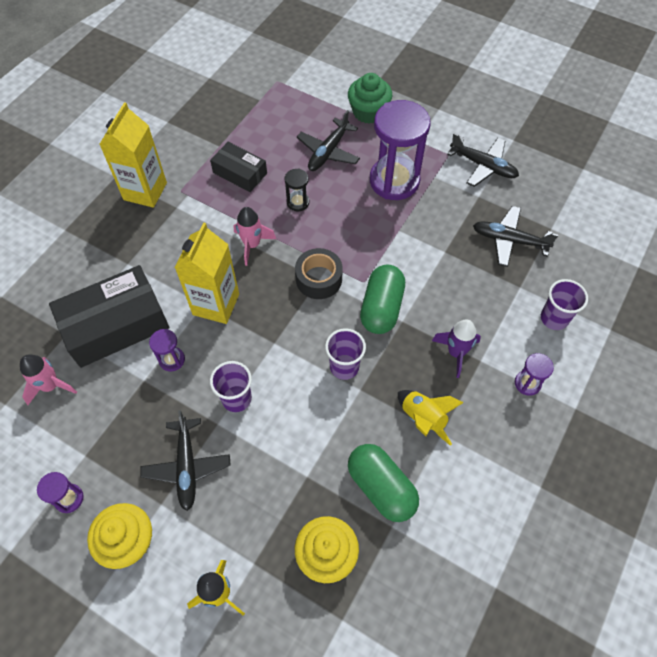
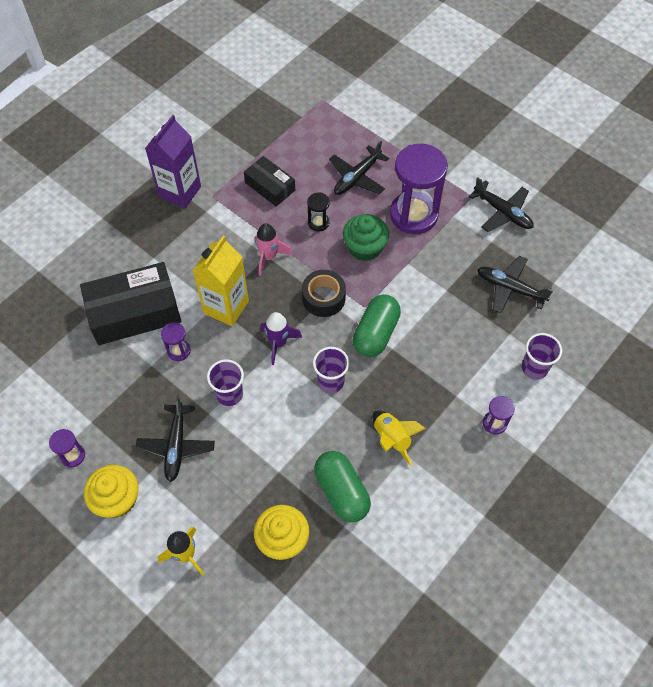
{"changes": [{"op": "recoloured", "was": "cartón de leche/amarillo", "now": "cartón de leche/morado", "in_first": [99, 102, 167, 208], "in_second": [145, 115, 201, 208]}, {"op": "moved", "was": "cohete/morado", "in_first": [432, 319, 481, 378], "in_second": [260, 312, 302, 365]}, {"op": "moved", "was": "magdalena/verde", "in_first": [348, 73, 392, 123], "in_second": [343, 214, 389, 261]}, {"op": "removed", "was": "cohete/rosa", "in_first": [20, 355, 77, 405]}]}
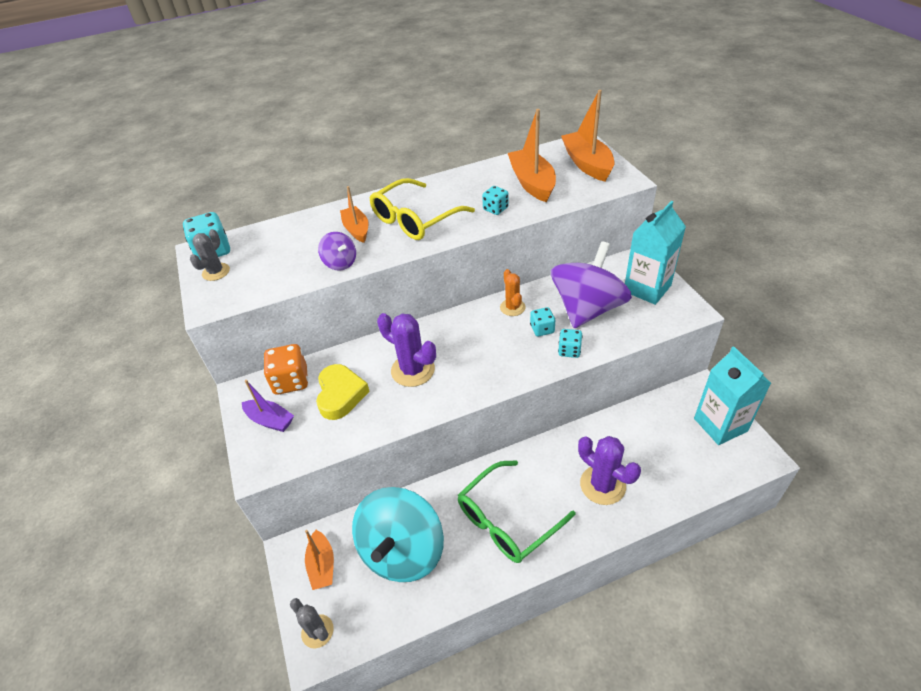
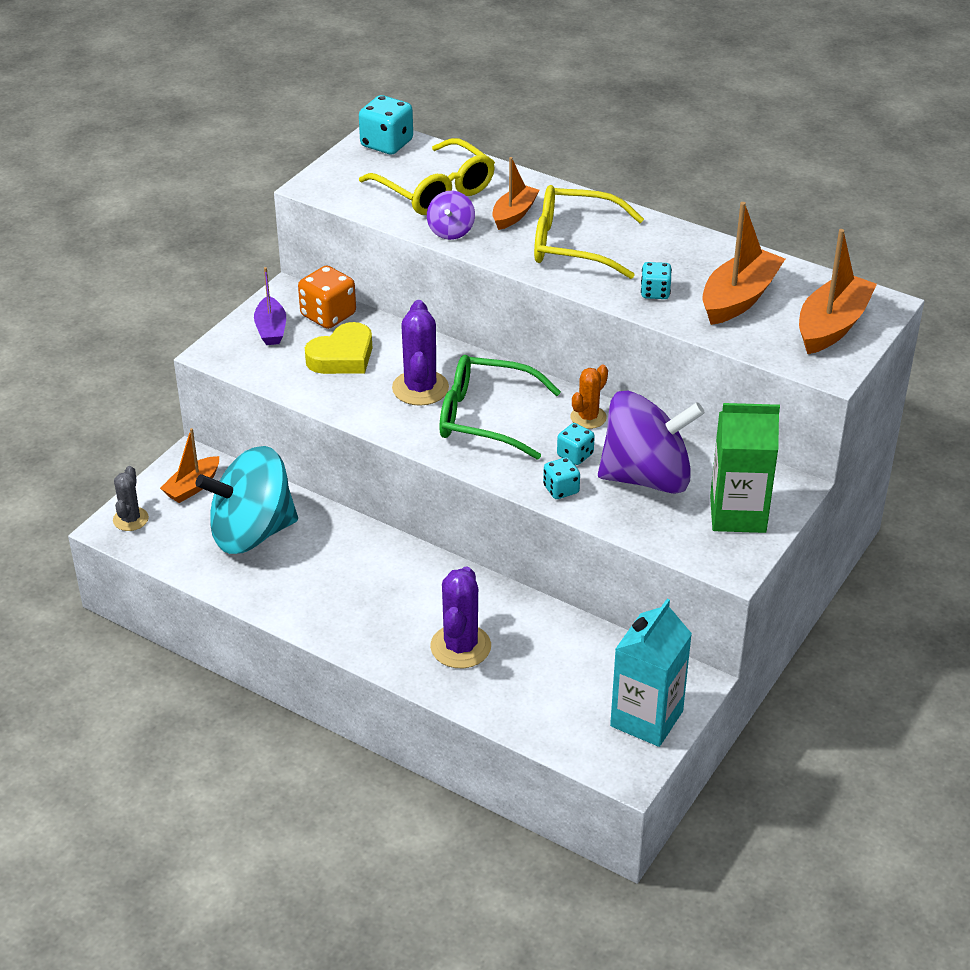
{"changes": [{"op": "added", "now": "gafas/amarillo", "in_second": [359, 138, 495, 215]}, {"op": "moved", "was": "gafas/verde", "in_first": [458, 460, 576, 563], "in_second": [439, 355, 561, 460]}, {"op": "recoloured", "was": "cartón de leche/turquesa", "now": "cartón de leche/verde", "in_first": [625, 201, 686, 305], "in_second": [710, 403, 780, 533]}, {"op": "removed", "was": "cactus/gris", "in_first": [190, 229, 230, 281]}]}
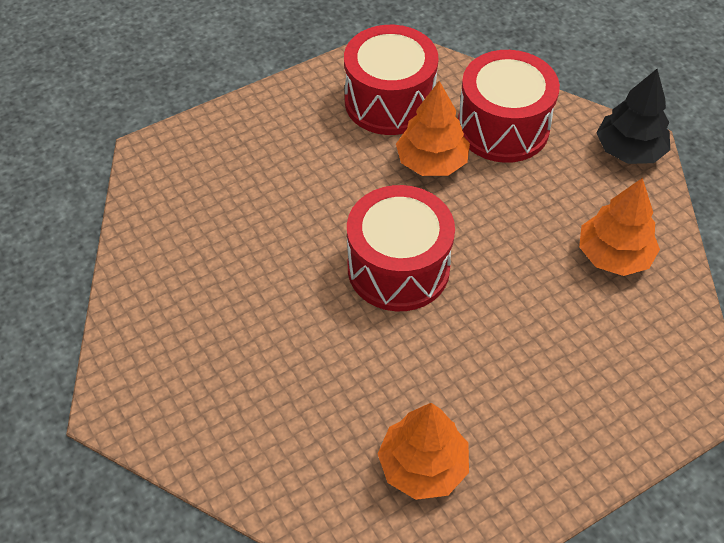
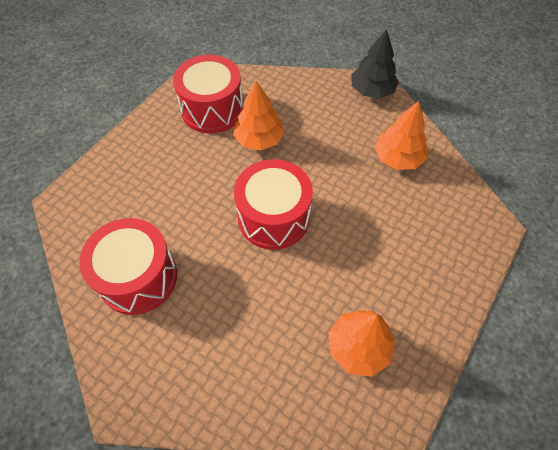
{"changes": [{"op": "moved", "was": "tambor/rojo", "in_first": [458, 50, 560, 163], "in_second": [79, 218, 177, 315]}]}
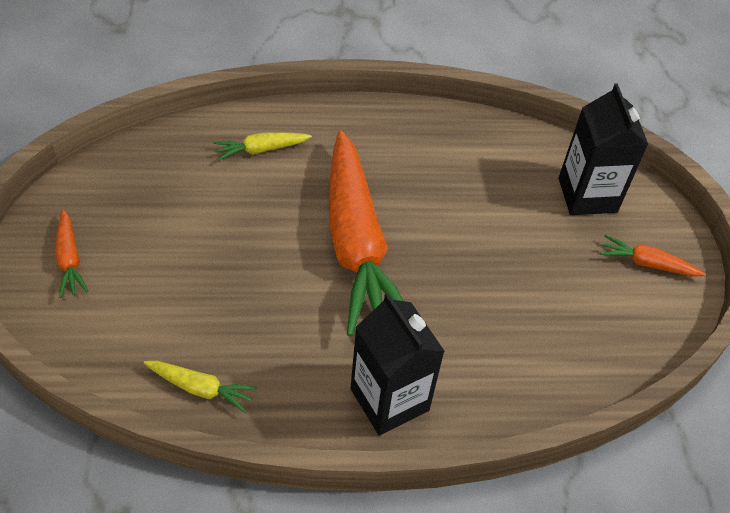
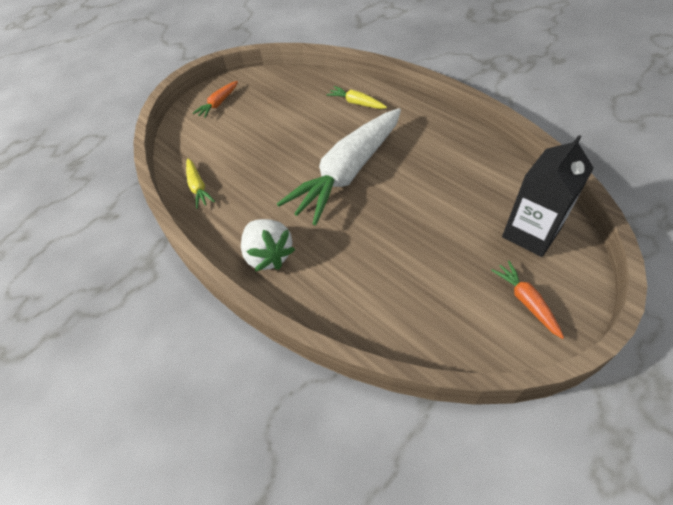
{"changes": [{"op": "replaced", "was": "cartón de leche/negro", "now": "fresa/blanco", "in_first": [350, 293, 445, 436], "in_second": [241, 219, 295, 271]}, {"op": "recoloured", "was": "zanahoria/naranja", "now": "zanahoria/blanco", "in_first": [329, 130, 404, 337], "in_second": [277, 108, 401, 225]}]}
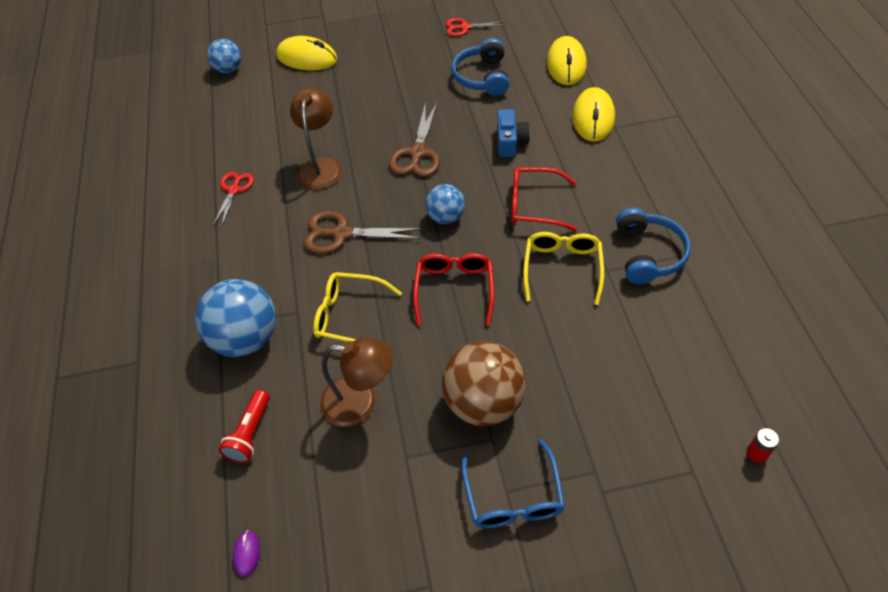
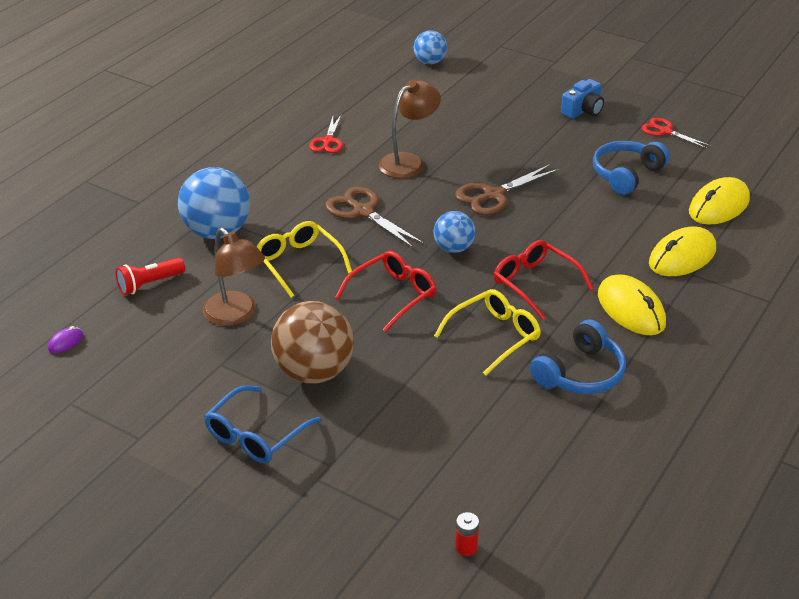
{"changes": [{"op": "turned", "was": "tijeras/rojo", "in_first": [213, 172, 254, 228], "in_second": [309, 115, 343, 153], "clockwise": 135}, {"op": "moved", "was": "cámara/azul", "in_first": [497, 109, 530, 157], "in_second": [561, 79, 604, 119]}, {"op": "moved", "was": "ratón/amarillo", "in_first": [276, 36, 338, 70], "in_second": [598, 274, 666, 335]}]}
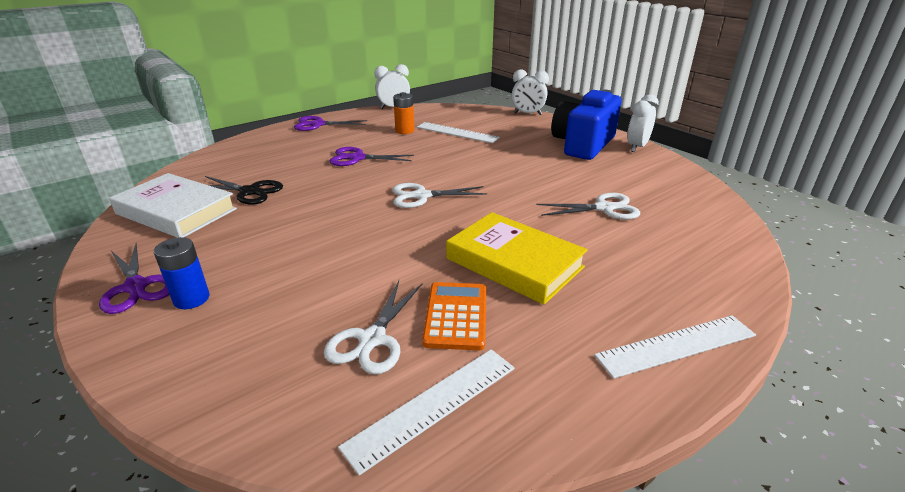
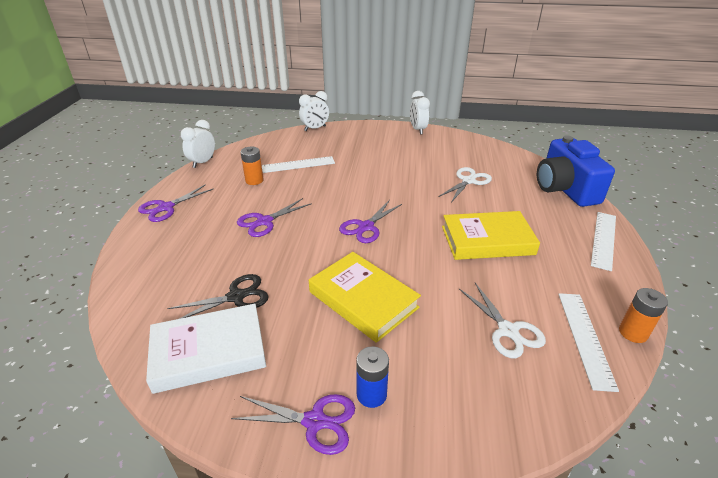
{"changes": [{"op": "added", "now": "libro/amarillo", "in_second": [309, 252, 421, 343]}, {"op": "recoloured", "was": "tijeras/blanco", "now": "tijeras/morado", "in_first": [392, 183, 487, 208], "in_second": [339, 200, 402, 243]}, {"op": "moved", "was": "cámara/azul", "in_first": [551, 90, 622, 160], "in_second": [537, 135, 615, 207]}, {"op": "added", "now": "pila/naranja", "in_second": [619, 288, 668, 343]}, {"op": "removed", "was": "calculadora/naranja", "in_first": [422, 282, 486, 350]}]}
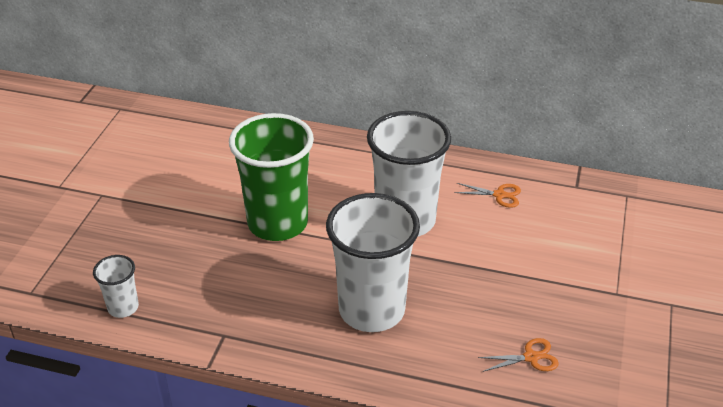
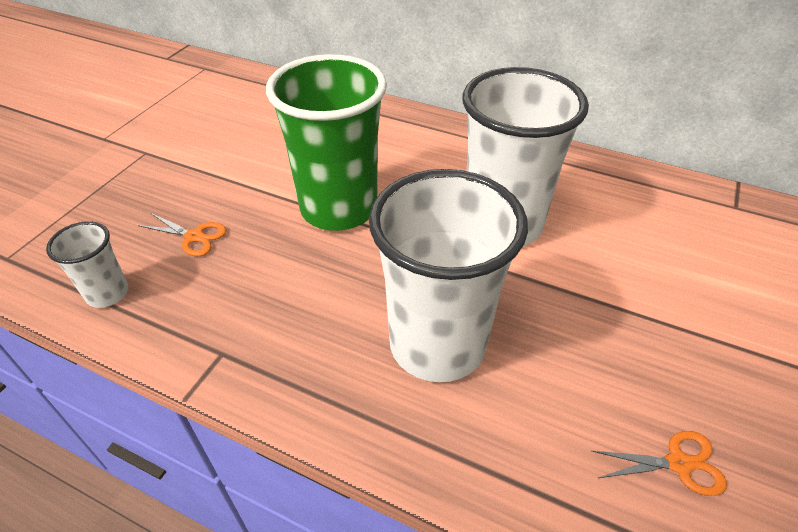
{"changes": [{"op": "moved", "was": "tijeras/naranja", "in_first": [455, 183, 521, 208], "in_second": [138, 213, 227, 256]}]}
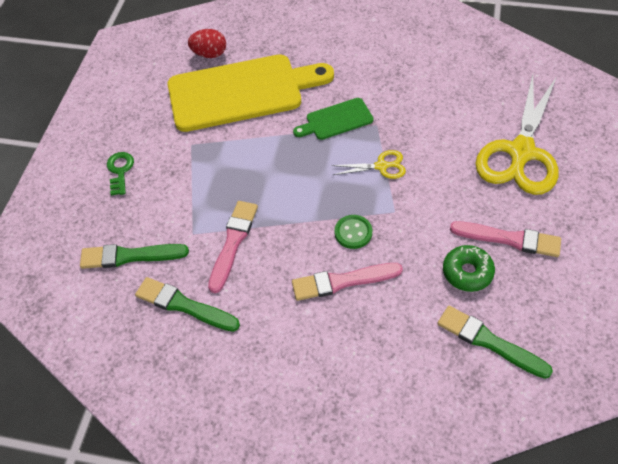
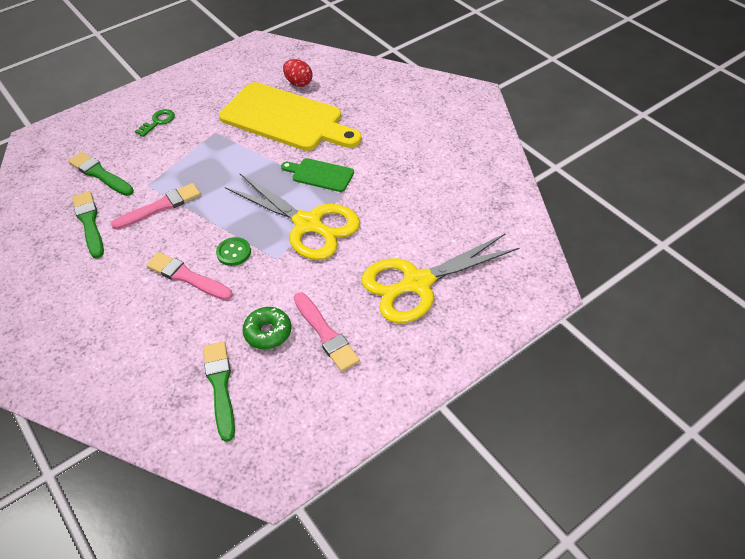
{"changes": [{"op": "resized", "was": "tijeras/amarillo", "in_first": [331, 150, 406, 179], "in_second": [225, 173, 360, 260], "ratio": 2.23}]}
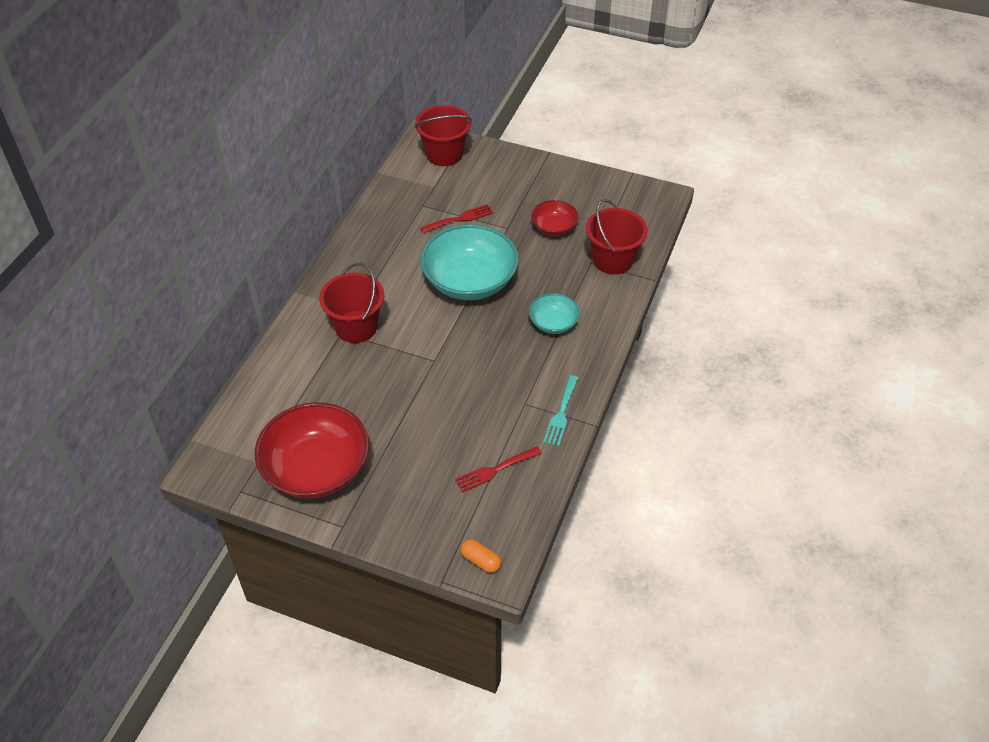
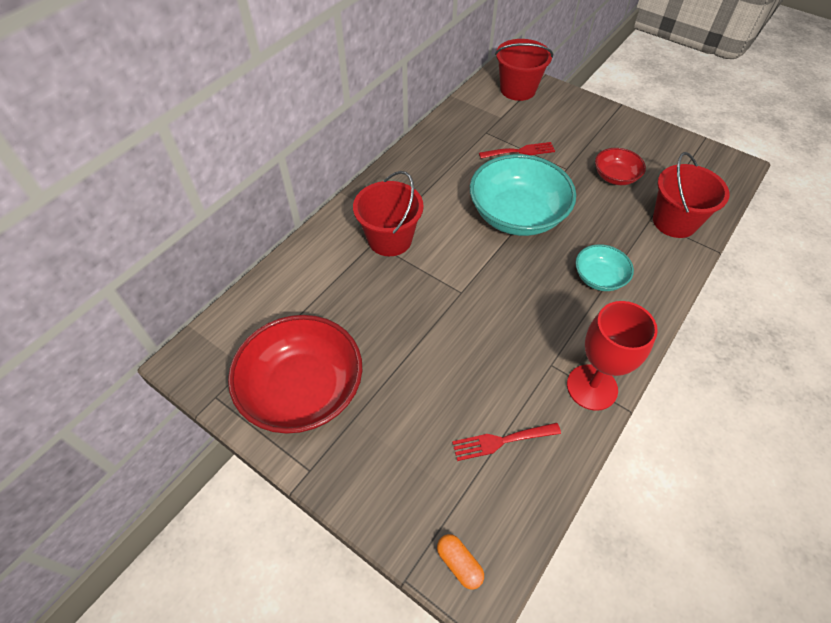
{"changes": [{"op": "replaced", "was": "tenedor/turquesa", "now": "copa/rojo", "in_first": [543, 375, 578, 446], "in_second": [567, 301, 658, 411]}]}
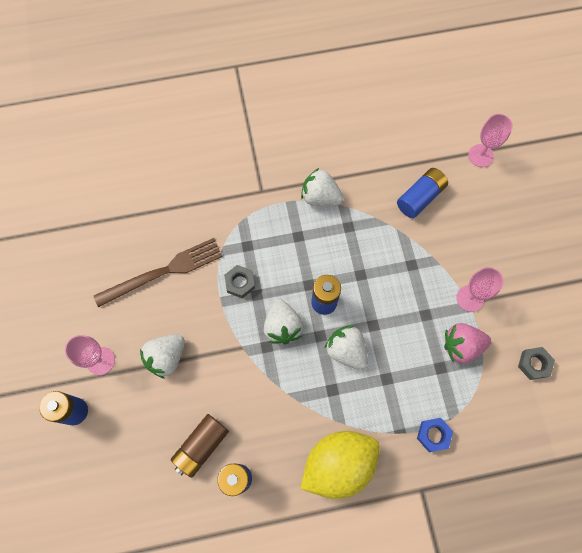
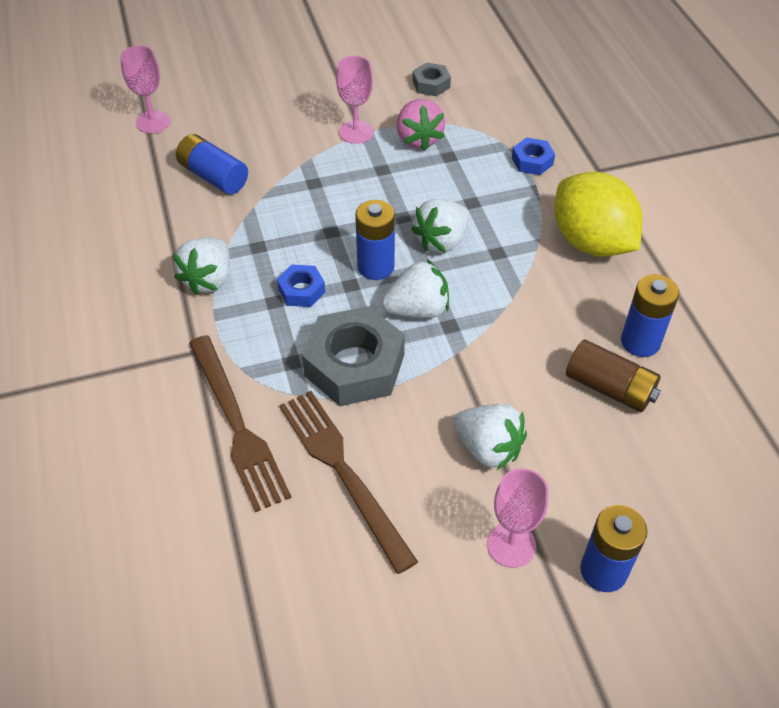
{"changes": [{"op": "added", "now": "tenedor/marrón", "in_second": [189, 335, 292, 512]}, {"op": "added", "now": "tuerca/azul", "in_second": [277, 265, 325, 307]}, {"op": "resized", "was": "tuerca/gris", "in_first": [224, 265, 255, 298], "in_second": [302, 306, 405, 406], "ratio": 2.03}]}
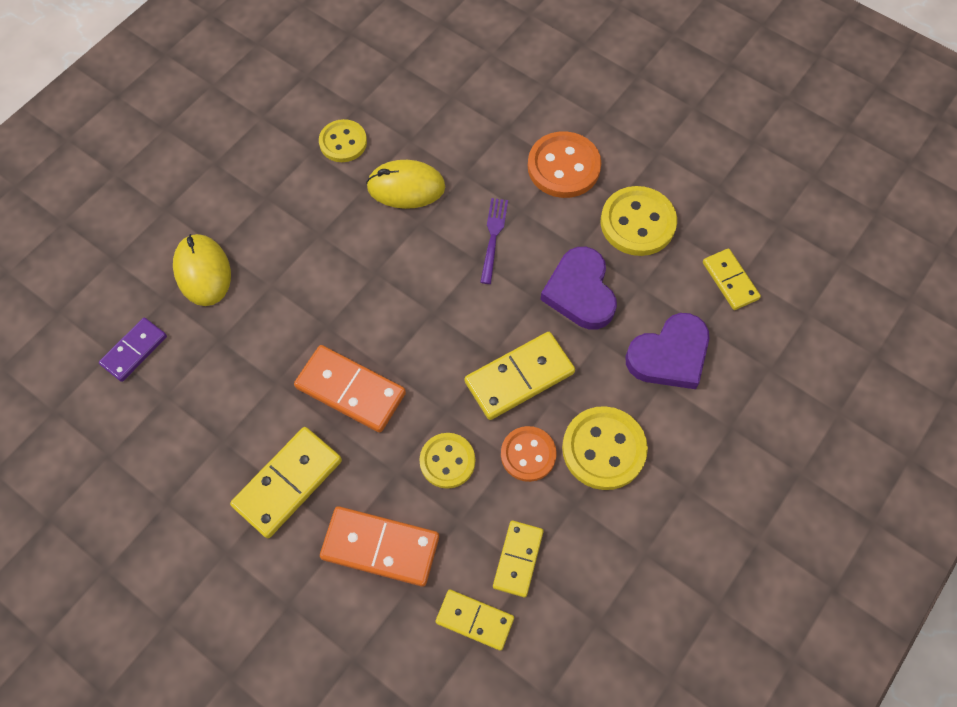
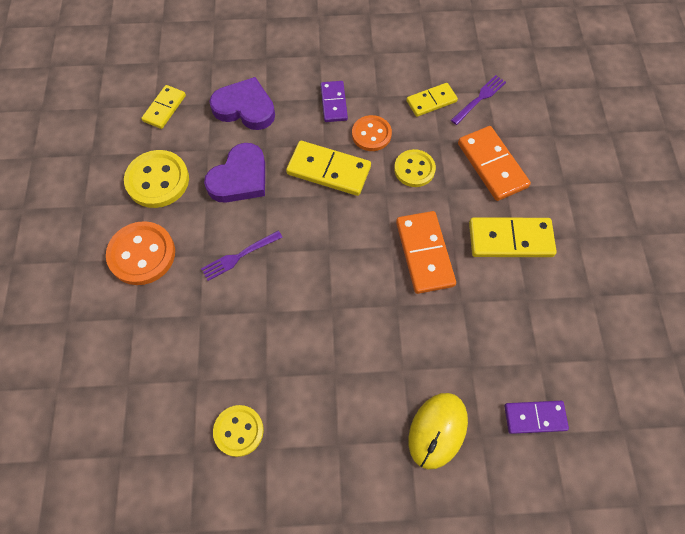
{"changes": [{"op": "replaced", "was": "botón/amarillo", "now": "ficha de dominó/morado", "in_first": [562, 406, 648, 490], "in_second": [321, 81, 348, 122]}, {"op": "replaced", "was": "ficha de dominó/amarillo", "now": "tenedor/morado", "in_first": [436, 589, 514, 651], "in_second": [451, 75, 506, 125]}, {"op": "removed", "was": "ratón/amarillo", "in_first": [366, 160, 445, 209]}]}
